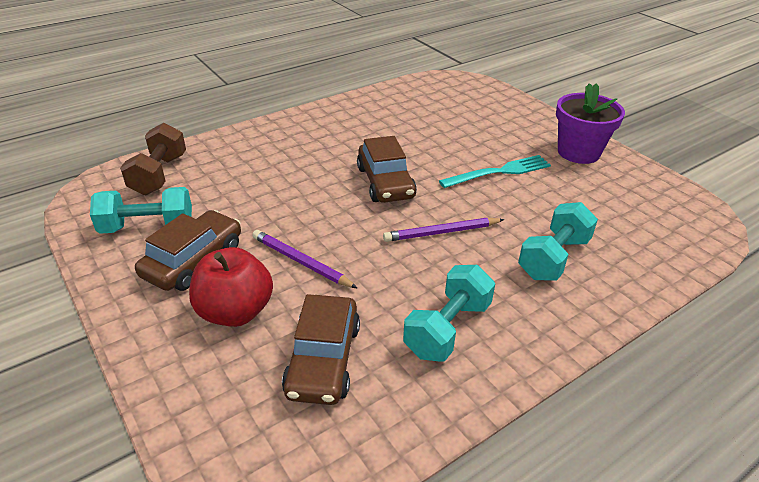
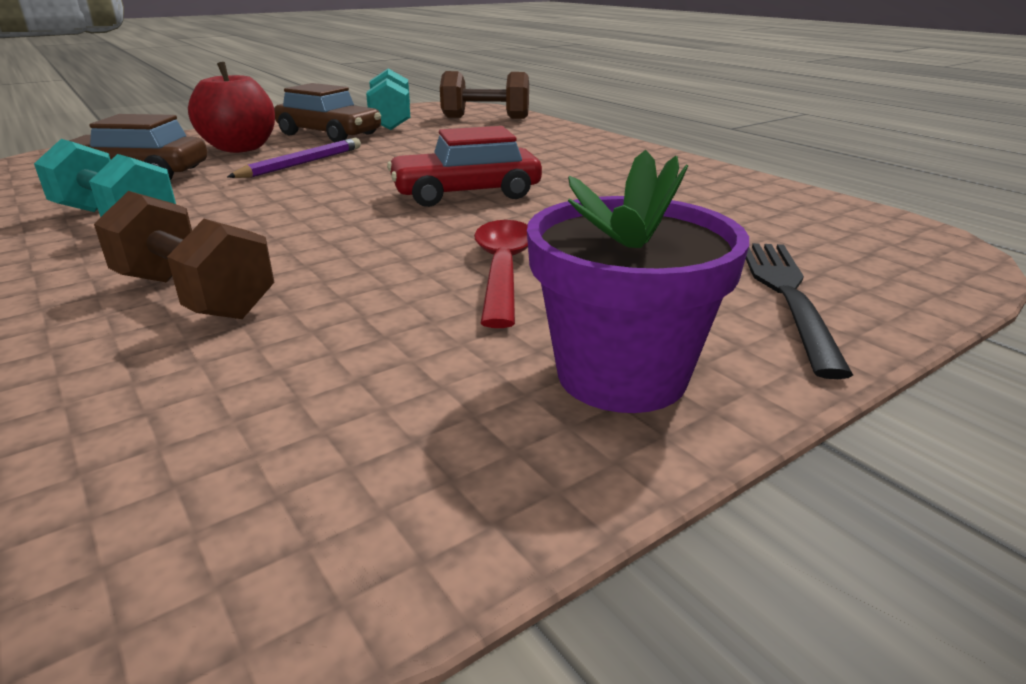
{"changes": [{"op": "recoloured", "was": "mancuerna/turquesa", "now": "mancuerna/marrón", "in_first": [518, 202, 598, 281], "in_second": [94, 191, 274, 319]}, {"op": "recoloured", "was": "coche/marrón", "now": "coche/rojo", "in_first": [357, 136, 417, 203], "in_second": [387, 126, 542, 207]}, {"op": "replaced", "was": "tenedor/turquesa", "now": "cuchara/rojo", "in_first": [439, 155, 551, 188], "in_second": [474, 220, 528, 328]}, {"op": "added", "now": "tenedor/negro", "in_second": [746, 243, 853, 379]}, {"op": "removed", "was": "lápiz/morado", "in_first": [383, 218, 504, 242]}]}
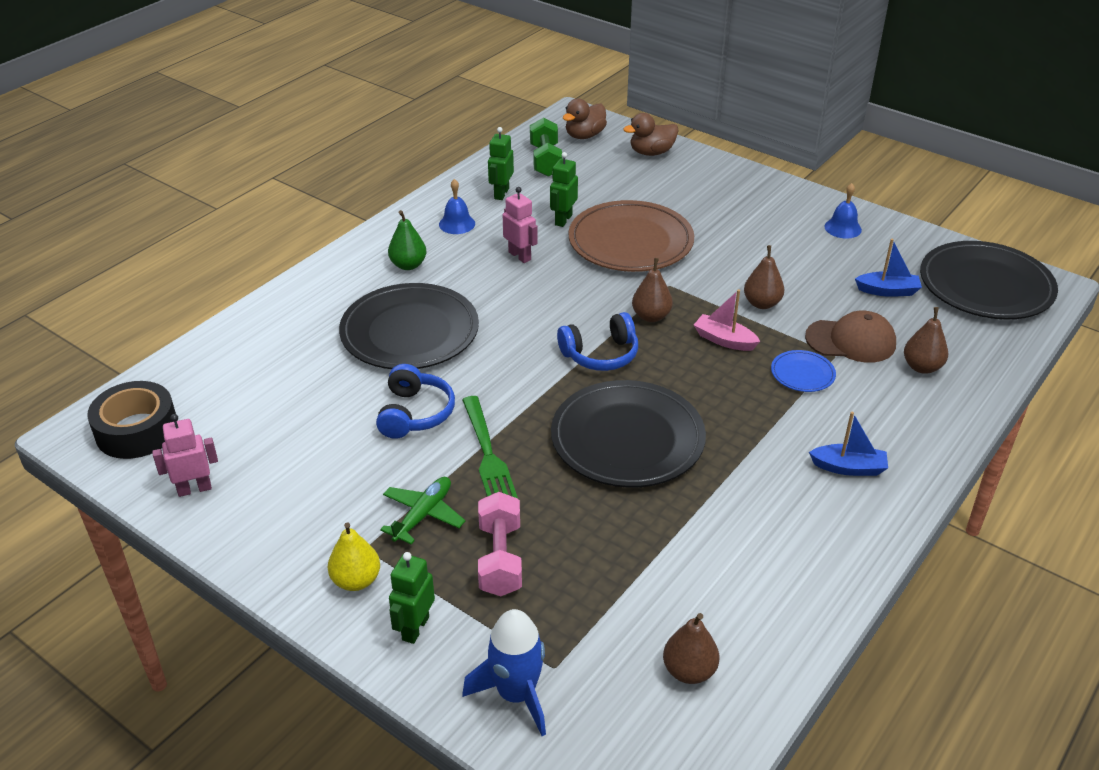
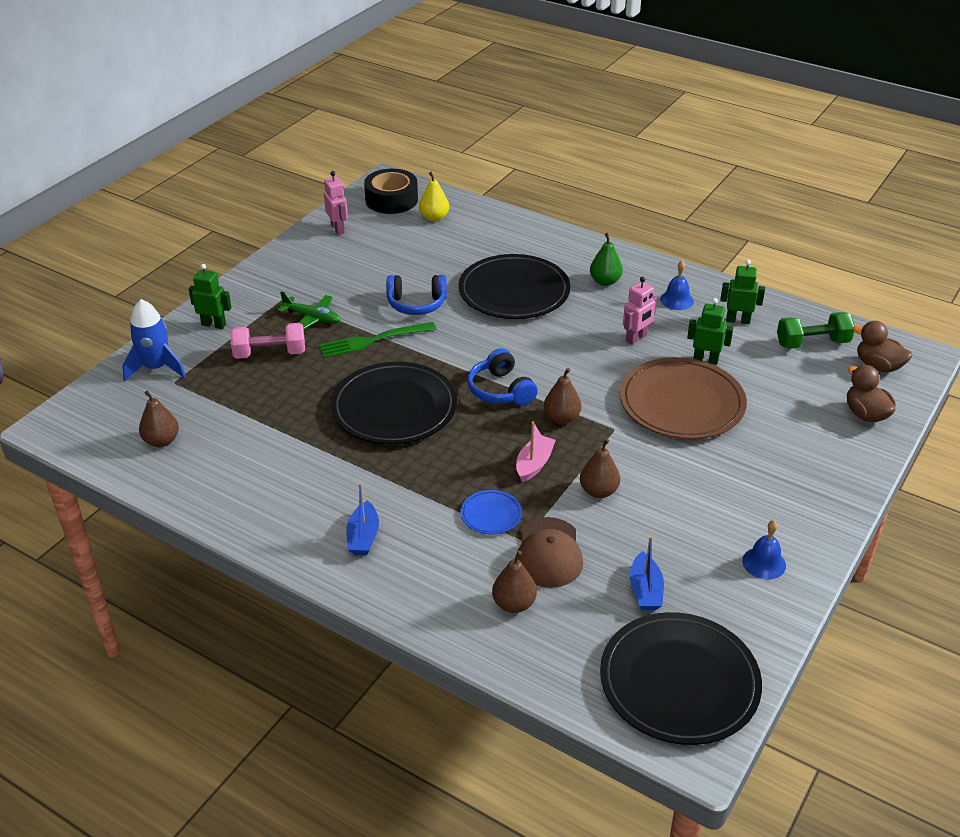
{"changes": [{"op": "moved", "was": "pera/amarillo", "in_first": [328, 522, 380, 591], "in_second": [419, 172, 449, 222]}]}
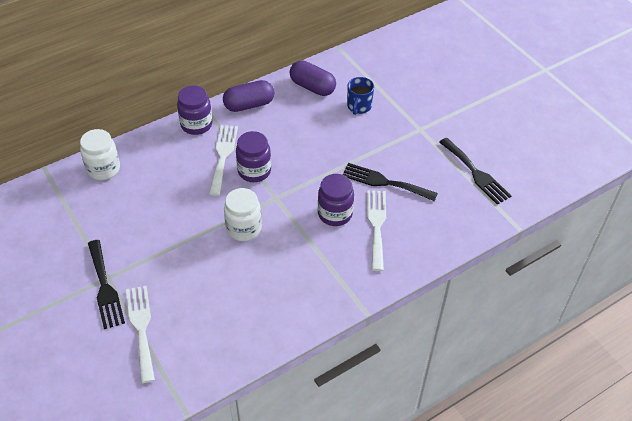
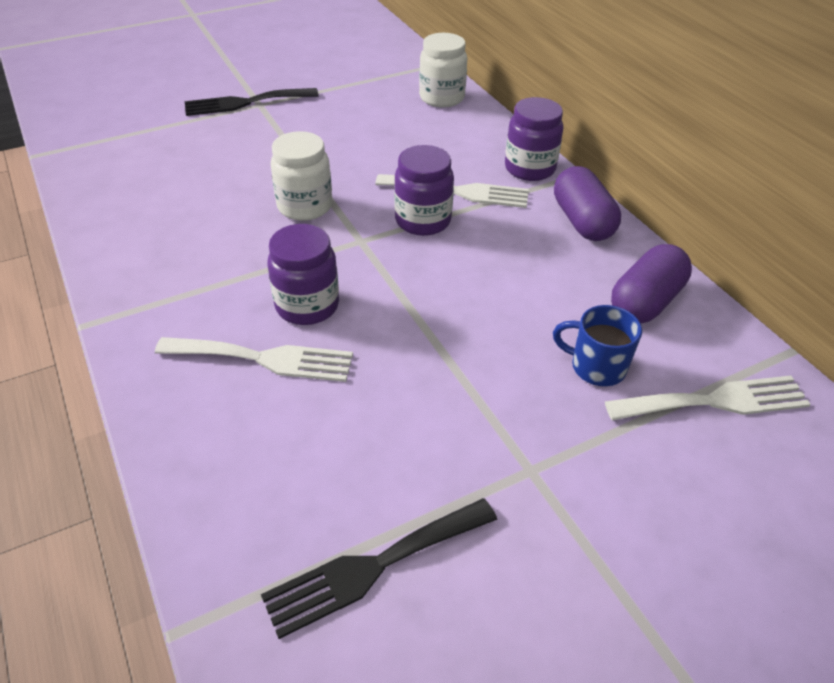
{"changes": [{"op": "moved", "was": "tenedor/blanco", "in_first": [126, 286, 155, 383], "in_second": [605, 376, 811, 421]}, {"op": "removed", "was": "tenedor/negro", "in_first": [342, 163, 438, 201]}]}
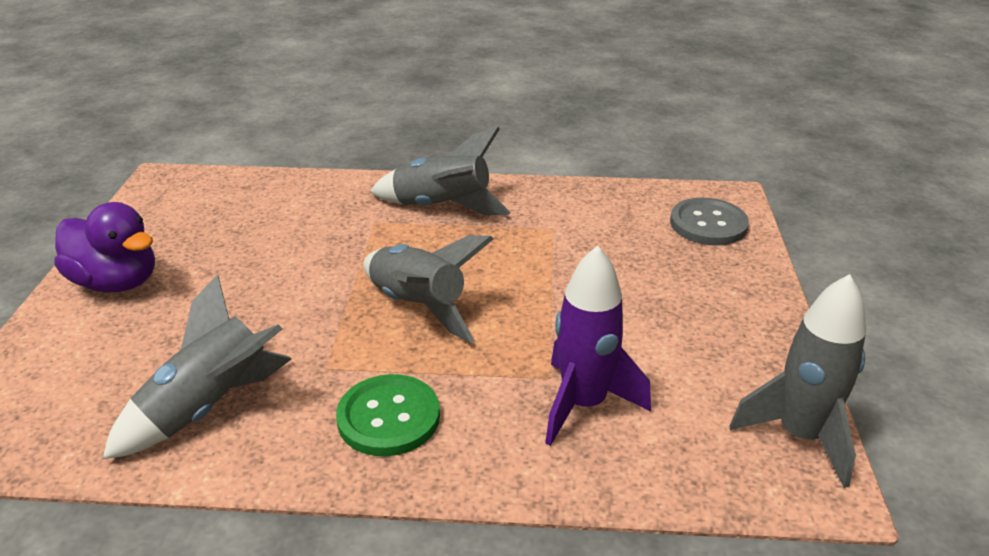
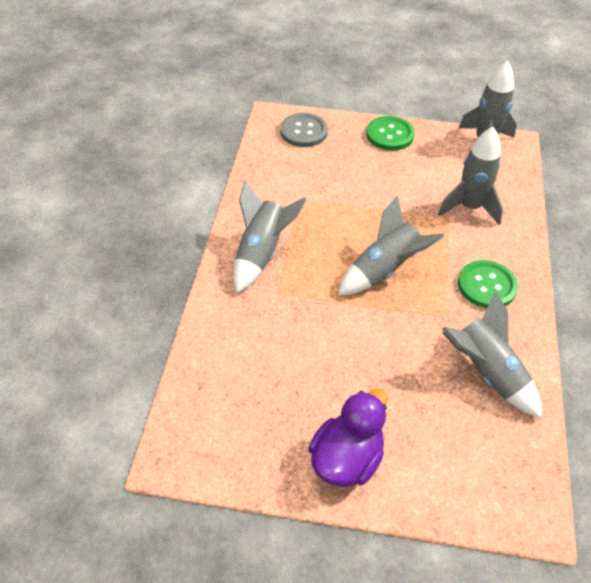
{"changes": [{"op": "added", "now": "botón/verde", "in_second": [366, 116, 415, 151]}, {"op": "recoloured", "was": "cohete/morado", "now": "cohete/gris", "in_first": [545, 245, 651, 446], "in_second": [438, 127, 503, 225]}]}
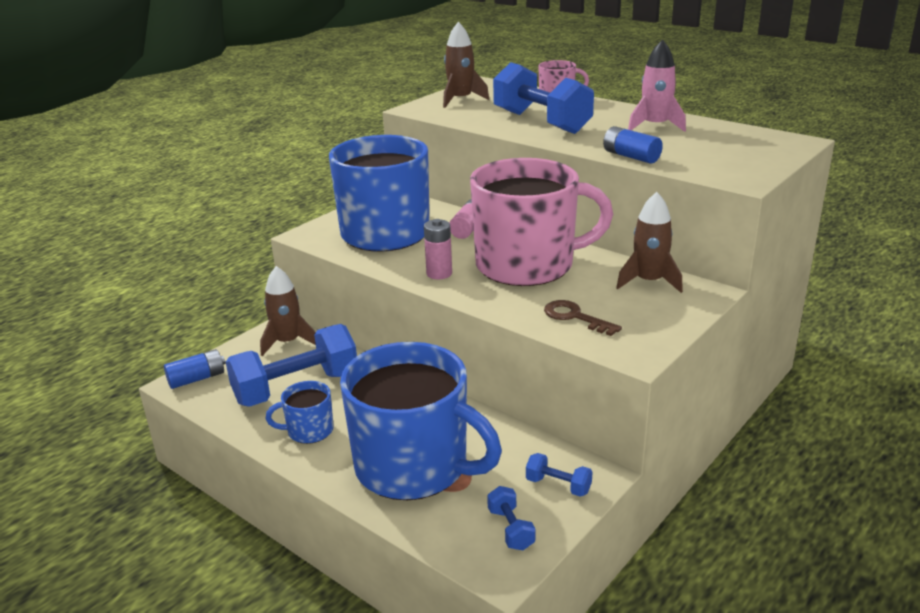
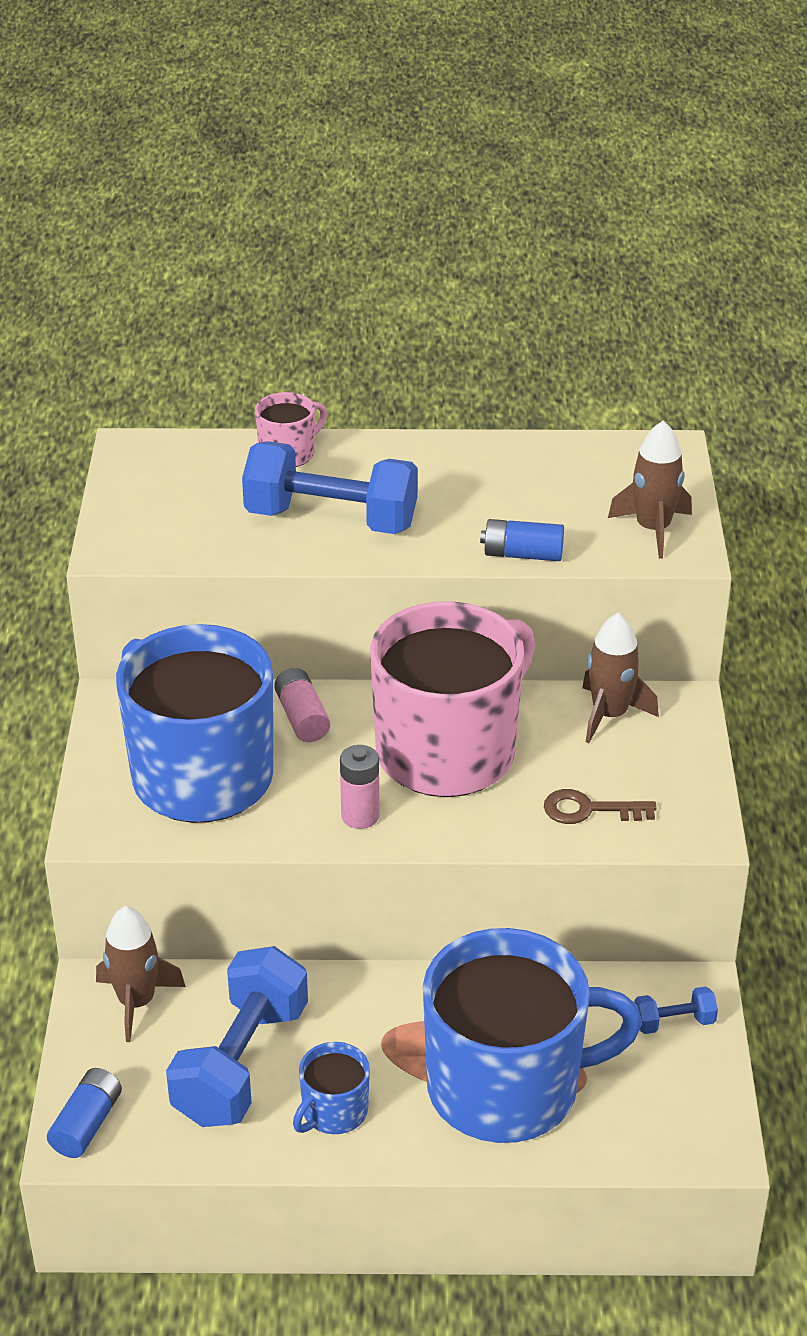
{"changes": [{"op": "moved", "was": "cohete/marrón", "in_first": [443, 22, 489, 108], "in_second": [608, 420, 692, 558]}, {"op": "removed", "was": "mancuerna/azul", "in_first": [487, 486, 536, 550]}, {"op": "removed", "was": "cohete/rosa", "in_first": [628, 39, 686, 132]}]}
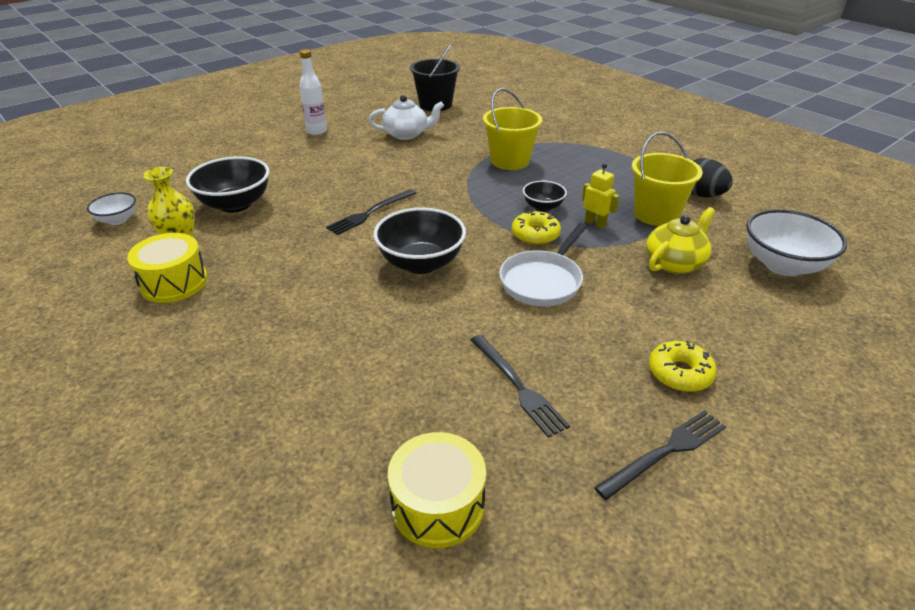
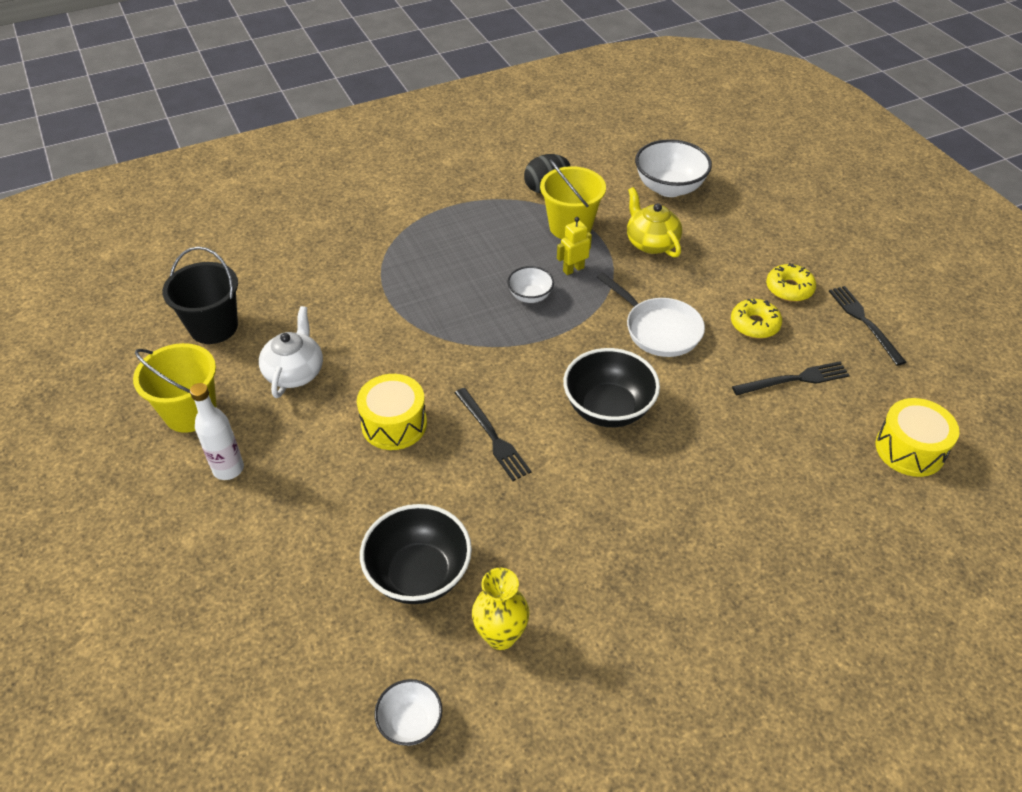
{"changes": [{"op": "moved", "was": "balde/amarillo", "in_first": [483, 88, 542, 170], "in_second": [133, 343, 217, 433]}, {"op": "moved", "was": "tambor/amarillo", "in_first": [127, 233, 208, 303], "in_second": [357, 374, 427, 450]}, {"op": "recoloured", "was": "cuenco/negro", "now": "cuenco/blanco", "in_first": [523, 180, 567, 212], "in_second": [507, 266, 554, 303]}, {"op": "moved", "was": "rosquilla/amarillo", "in_first": [512, 211, 561, 245], "in_second": [731, 299, 782, 339]}]}
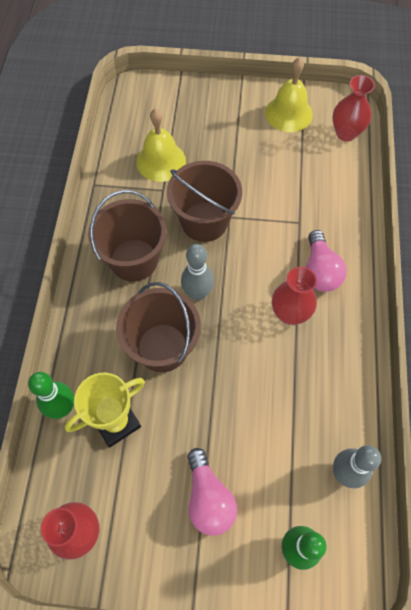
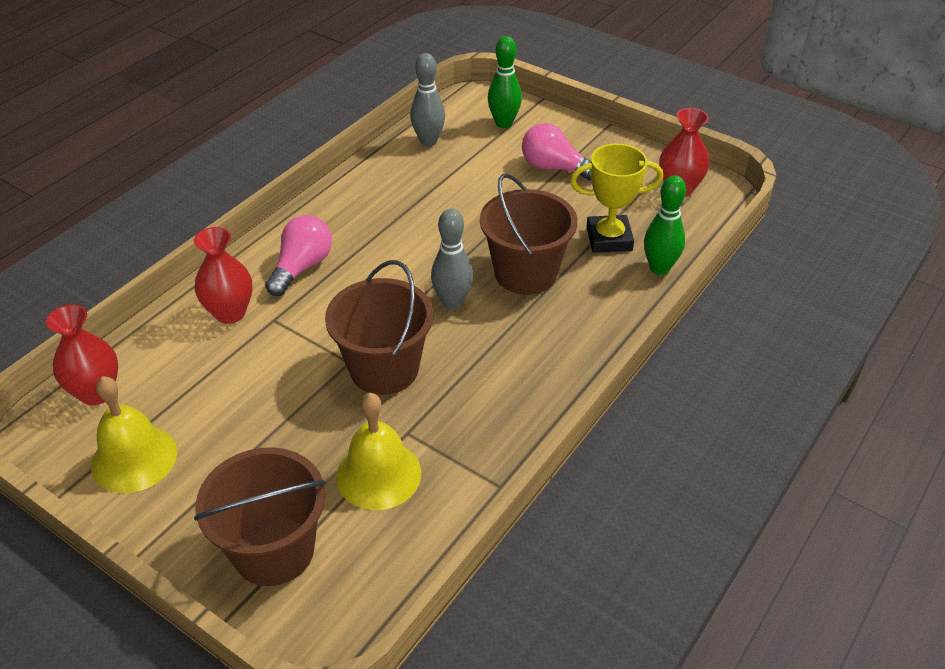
{"changes": [{"op": "moved", "was": "florero/rojo", "in_first": [272, 267, 317, 325], "in_second": [194, 227, 253, 324]}, {"op": "moved", "was": "balde/marrón", "in_first": [88, 190, 167, 282], "in_second": [194, 447, 326, 586]}, {"op": "turned", "was": "bombilla/rosa", "in_first": [188, 448, 237, 536], "in_second": [522, 123, 591, 181], "clockwise": -75}]}
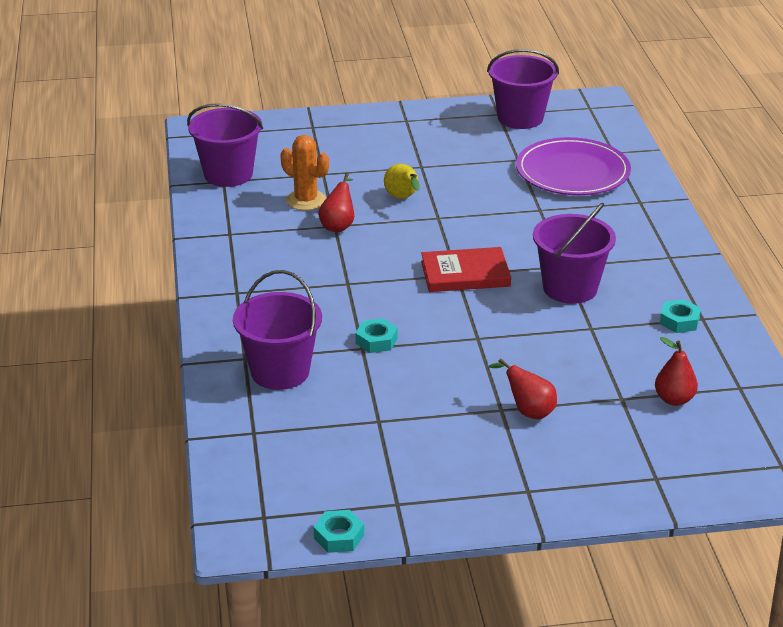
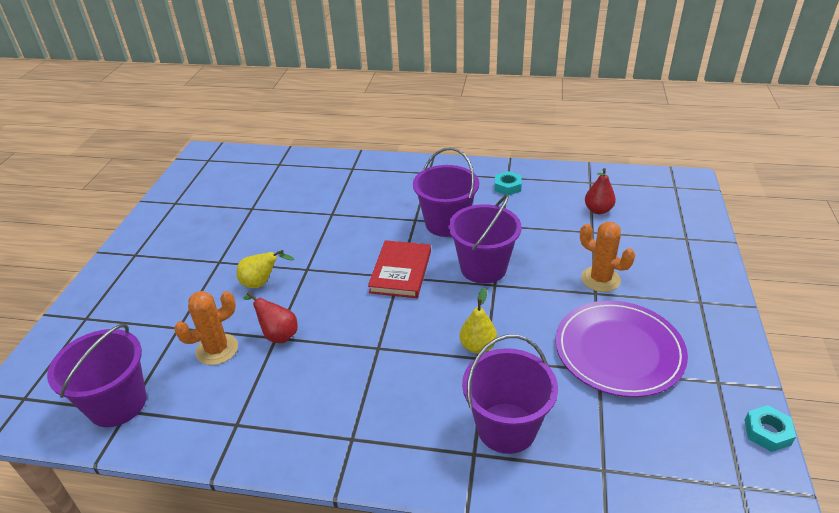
{"changes": [{"op": "moved", "was": "balde/morado", "in_first": [487, 49, 559, 129], "in_second": [448, 194, 521, 284]}, {"op": "replaced", "was": "tuerca/turquesa", "now": "pera/amarillo", "in_first": [355, 318, 398, 353], "in_second": [459, 288, 497, 354]}, {"op": "moved", "was": "plato/morado", "in_first": [516, 137, 631, 195], "in_second": [555, 301, 688, 397]}, {"op": "replaced", "was": "pera/rojo", "now": "cactus/naranja", "in_first": [489, 358, 557, 419], "in_second": [580, 221, 635, 292]}]}
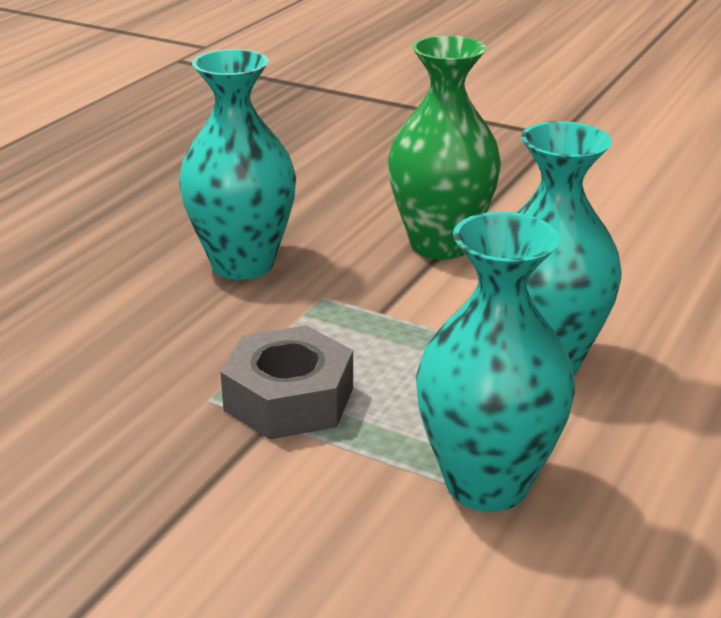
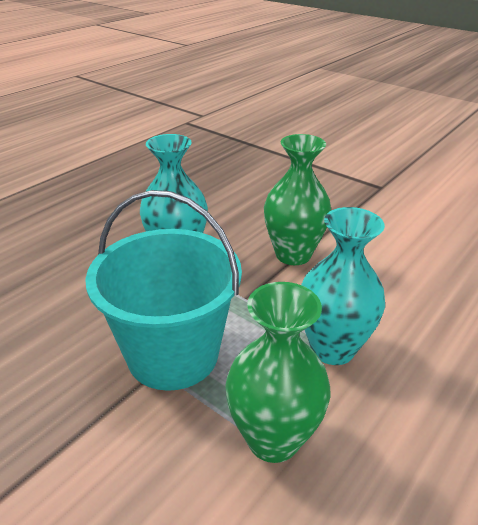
{"changes": [{"op": "replaced", "was": "tuerca/gris", "now": "balde/turquesa", "in_first": [221, 325, 353, 440], "in_second": [85, 190, 242, 391]}, {"op": "recoloured", "was": "florero/turquesa", "now": "florero/verde", "in_first": [416, 212, 575, 512], "in_second": [225, 282, 330, 463]}]}
